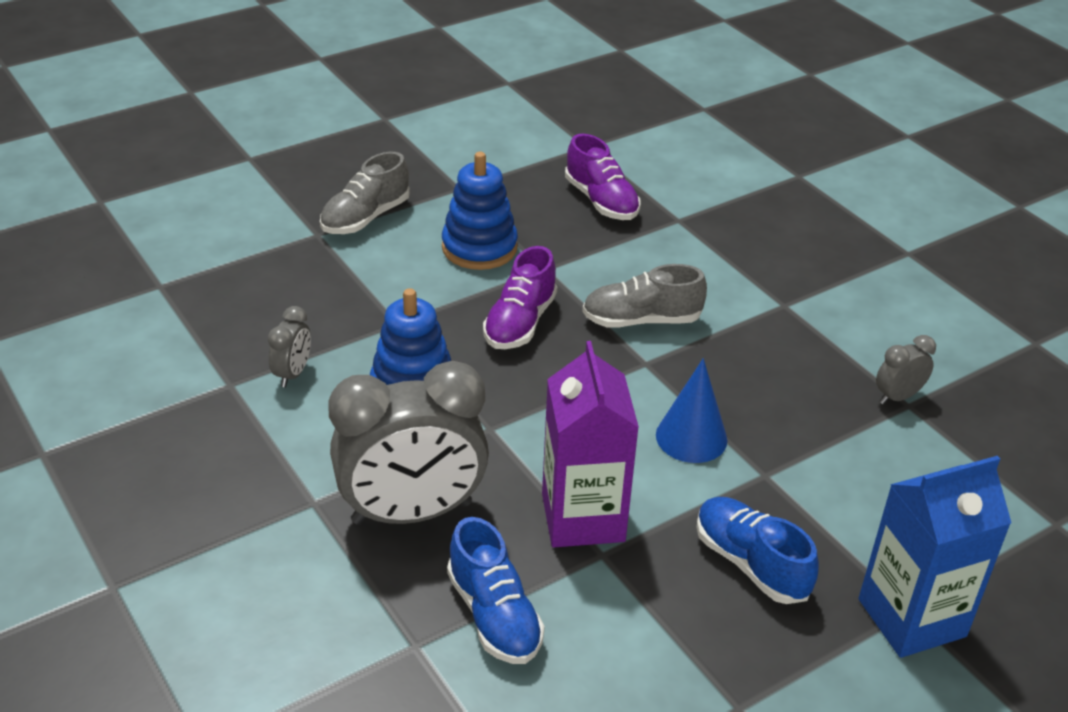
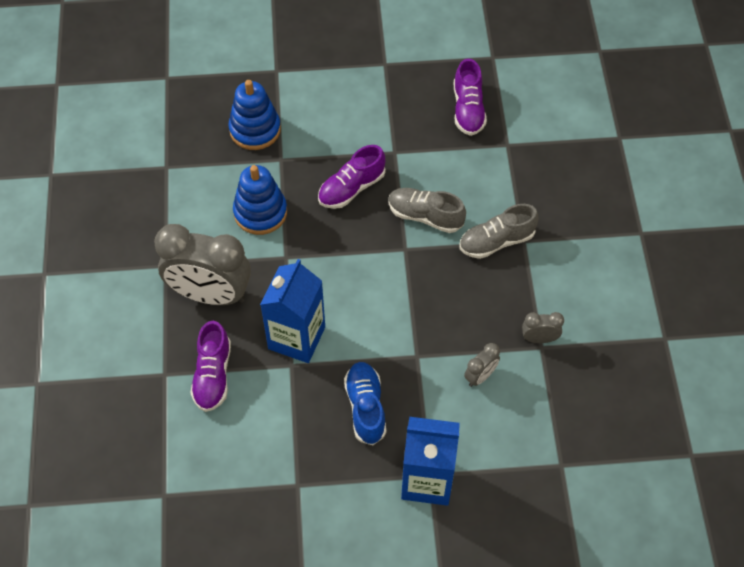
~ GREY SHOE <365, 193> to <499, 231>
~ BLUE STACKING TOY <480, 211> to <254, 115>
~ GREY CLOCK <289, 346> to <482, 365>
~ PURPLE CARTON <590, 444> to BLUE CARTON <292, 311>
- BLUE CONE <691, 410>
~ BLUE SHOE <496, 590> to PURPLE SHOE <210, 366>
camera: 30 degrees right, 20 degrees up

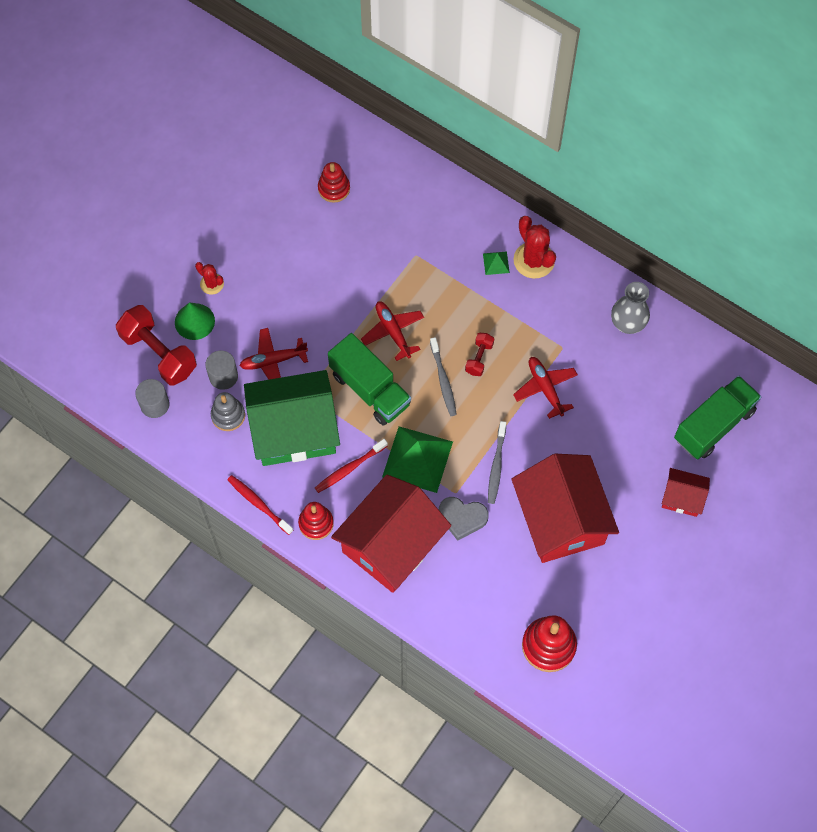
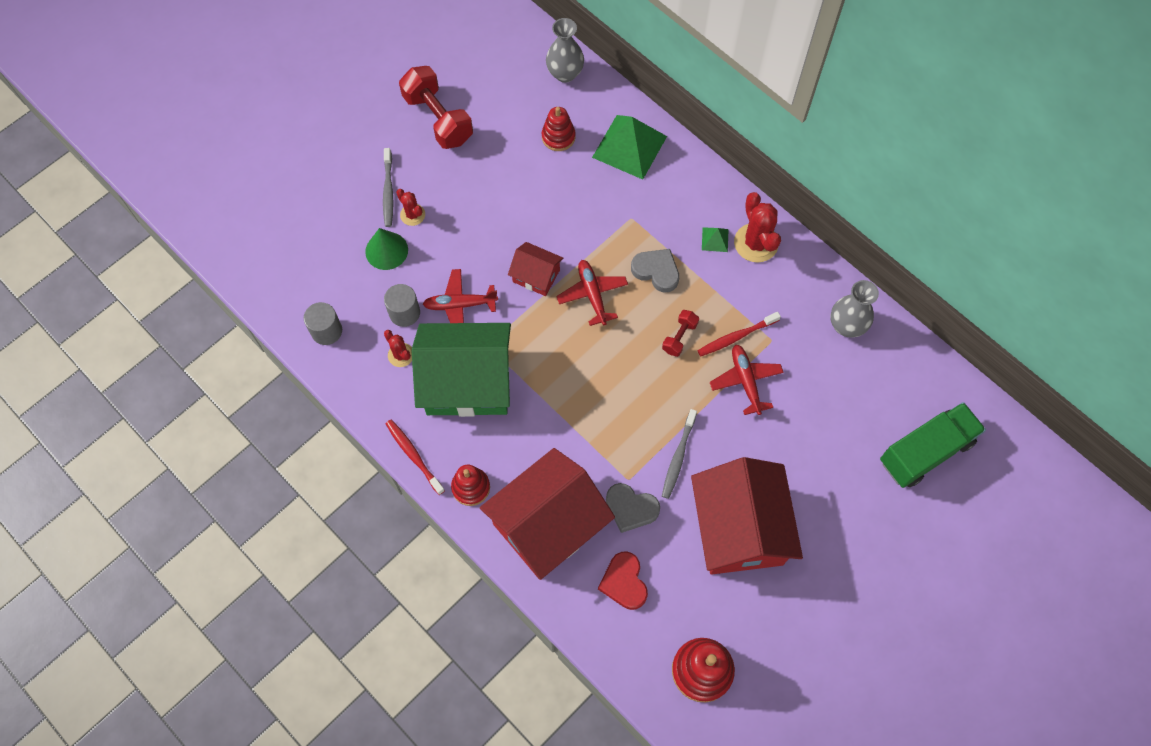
~ RED DUMBBELL <156, 345> to <436, 107>
- GREEN TRUCK <369, 379>
~ GREY TOOTHBRUSH <443, 376> to <388, 187>
~ GREY STACKING TOY <228, 411> to RED CACTUS <398, 348>
~ GREEN PYRAMID <417, 459> to <629, 147>
~ RED TOOTHBRUSH <351, 466> to <739, 334>
~ RED HOUSE <686, 492> to <535, 269>
+ GREY VASE <565, 50>
+ GREY HEART <655, 270>
+ RED HEART <623, 580>
camera: 10 degrees right, 0 degrees up

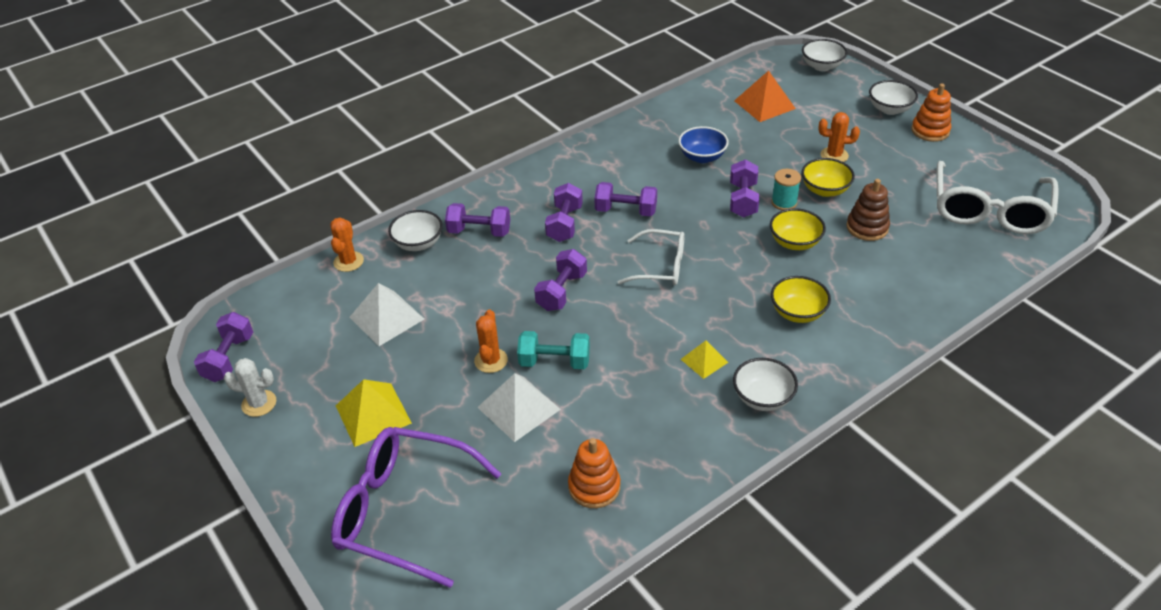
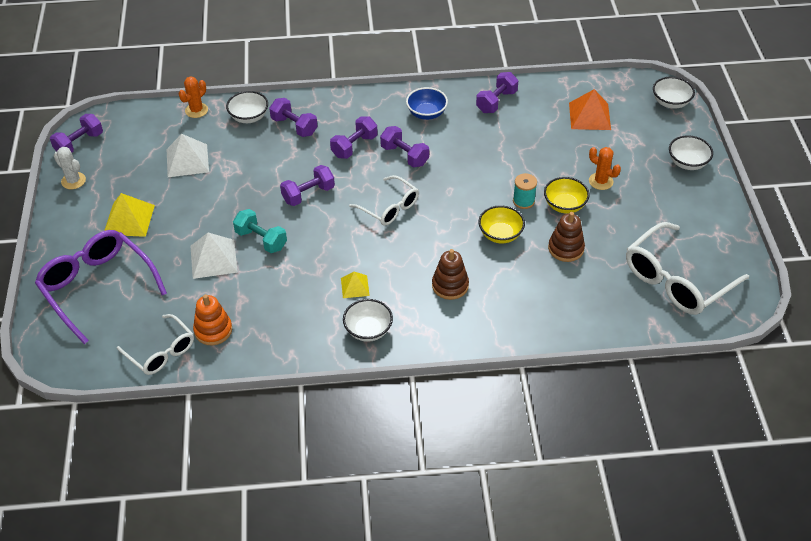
- ORANGE STACKING TOY <931, 112>
~ BLUE BOWL <703, 144> to <427, 103>
~ PURPLE DUMBBELL <744, 189> to <497, 92>
~ YELLOW BOWL <801, 299> to BROWN STACKING TOY <450, 274>
- ORANGE CACTUS <491, 341>
+ WHITE GLASSES <155, 344>
camera: 30 degrees right, 5 degrees up

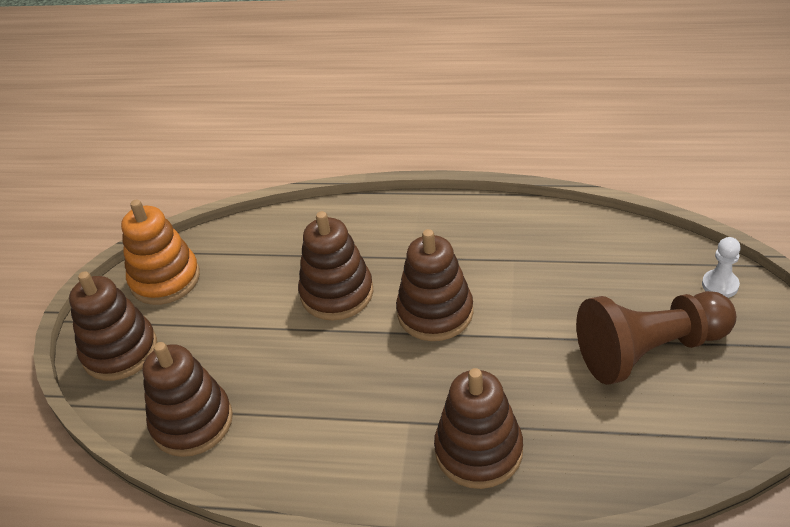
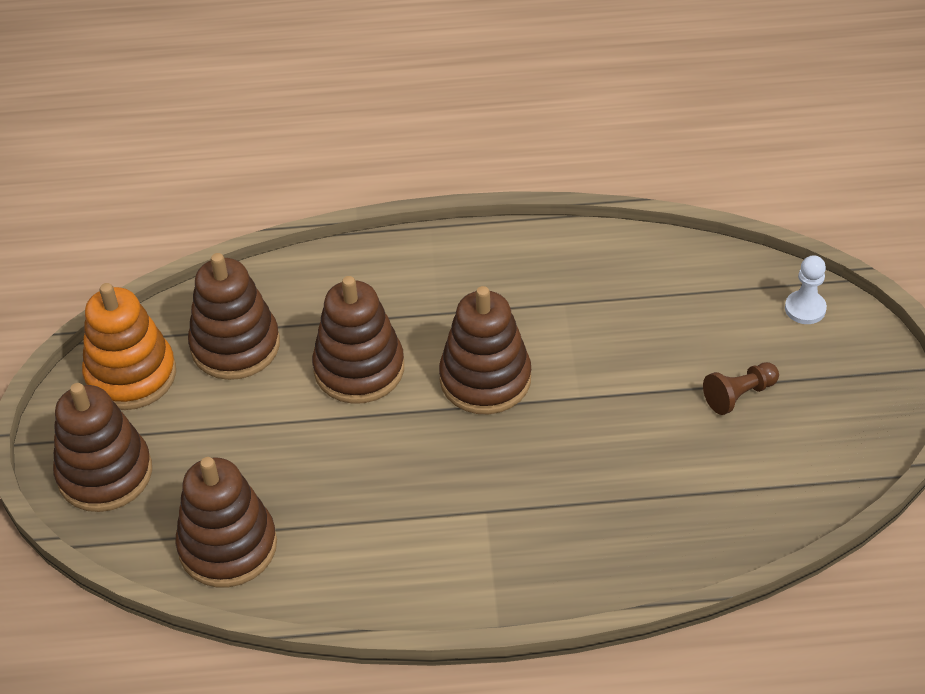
~ BROWN PAWN <656, 338> = <741, 388> x0.44
~ BROWN STACKING TOY <478, 428> to <234, 316>
camera: 15 degrees left, 5 degrees up

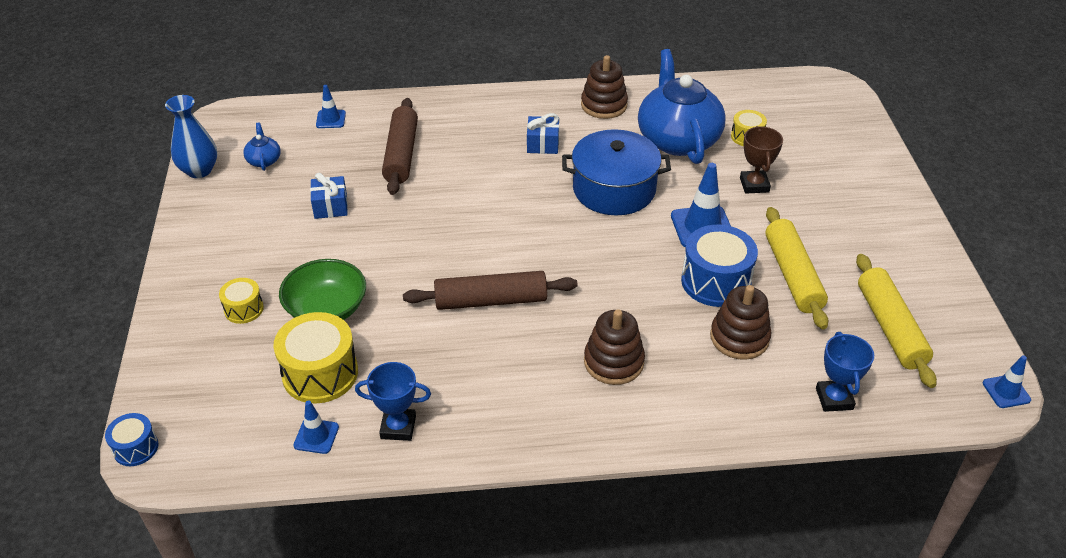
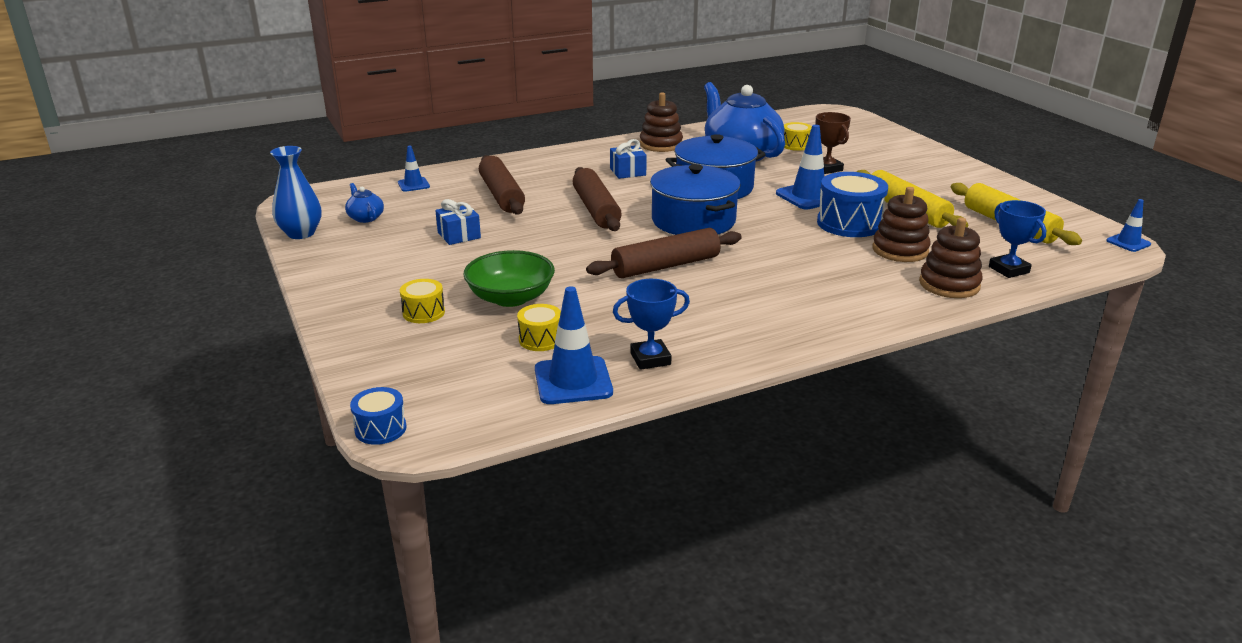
~ BROWN STACKING TOY <614, 347> to <951, 258>
~ YELLOW DRUM <316, 358> = <539, 327> x0.54
~ BLUE TRAFFIC CONE <316, 427> = <574, 345> x1.76
+ BLUE POT <695, 199>
+ BROWN ROLLING PIN <597, 199>
camera: 20 degrees left, 15 degrees down

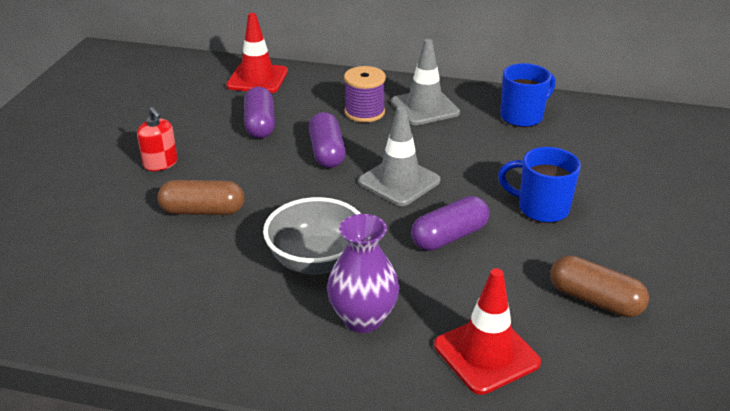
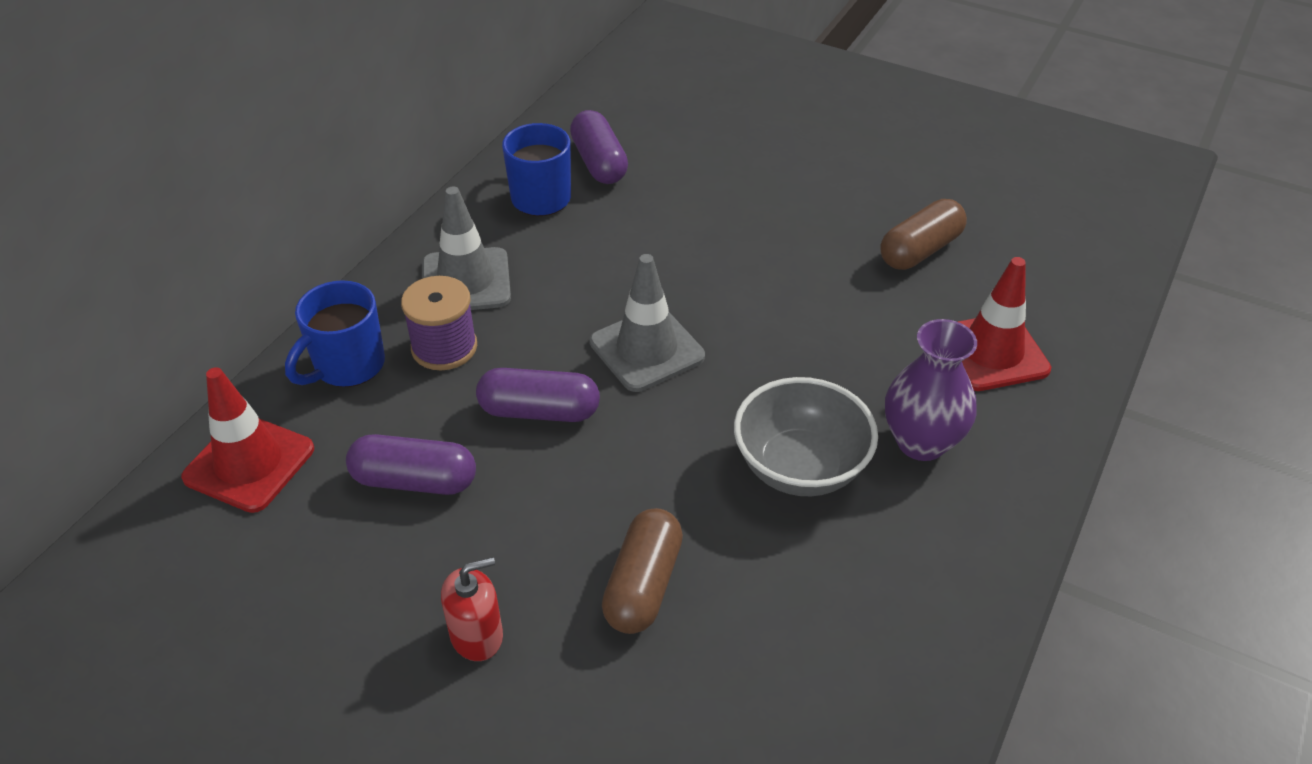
~ BLUE MUG <539, 185> to <335, 333>
~ PURPLE CAPSULE <450, 223> to <599, 147>
camera: 75 degrees left, 10 degrees up

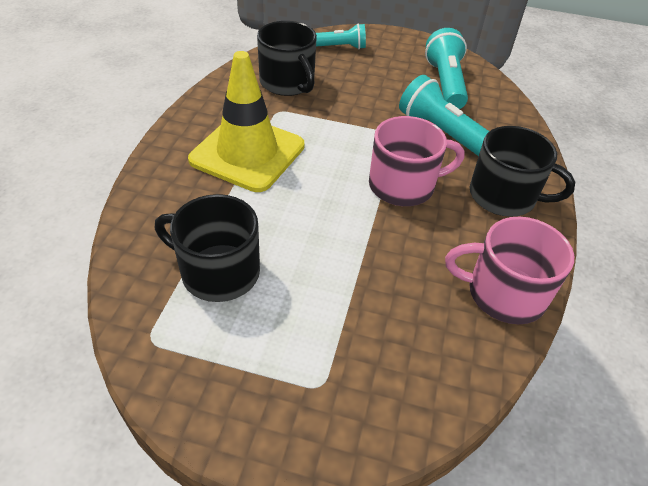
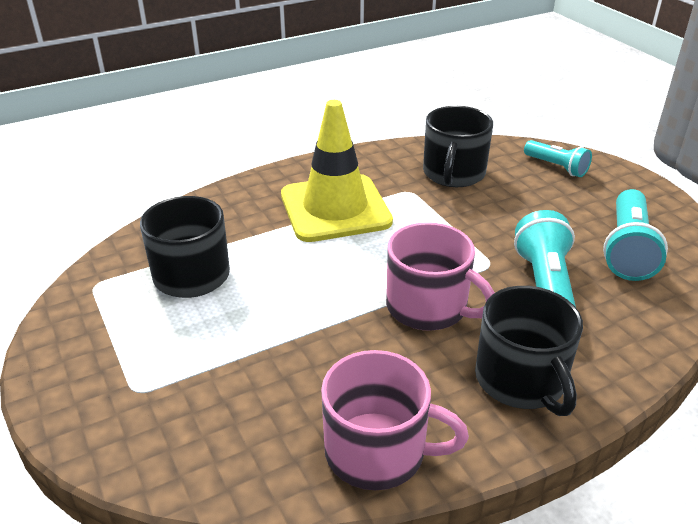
~ TURQUOISE FLASHLIGHT <446, 68> = <635, 235> 150 degrees clockwise
~ PINK MUG <509, 270> = <395, 420> 135 degrees clockwise
camera: 50 degrees right, 10 degrees down

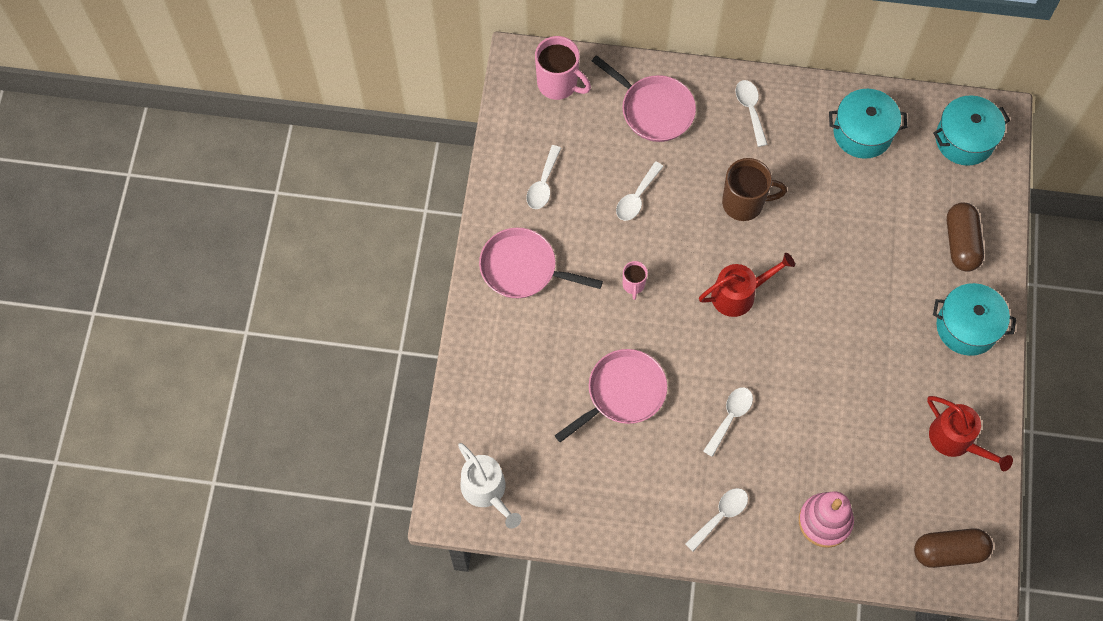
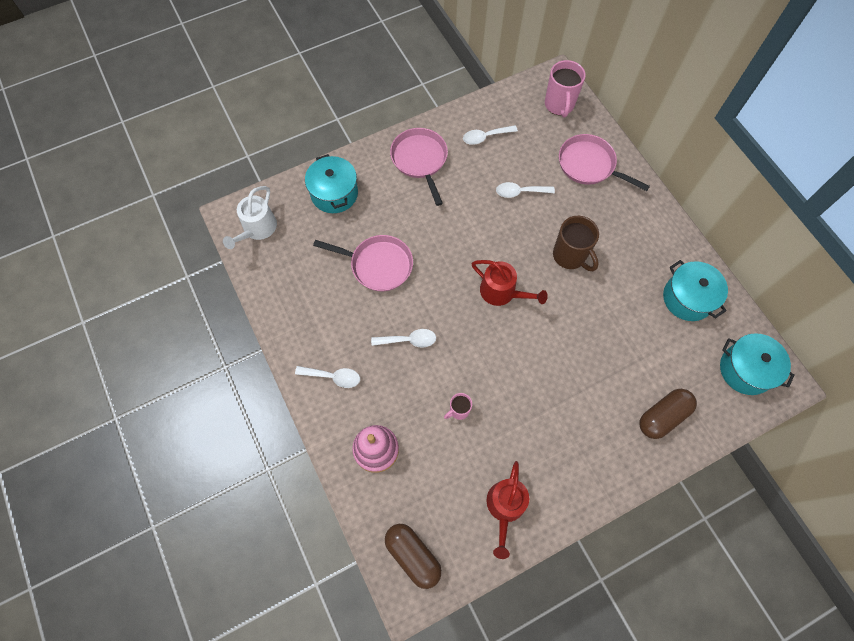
~ PINK PAN <644, 98> = <604, 162> 120 degrees clockwise
- WHITE SPOON <751, 113>
~ PINK MUG <635, 280> to <458, 406>
~ TURQUOISE POT <974, 319> to <331, 183>
camera: 55 degrees right, 0 degrees up

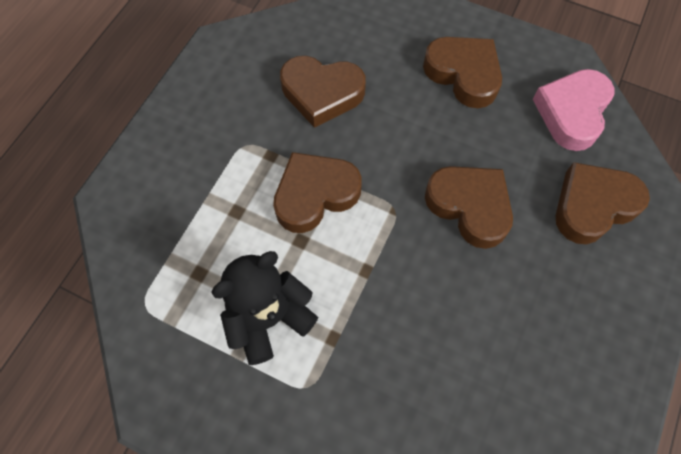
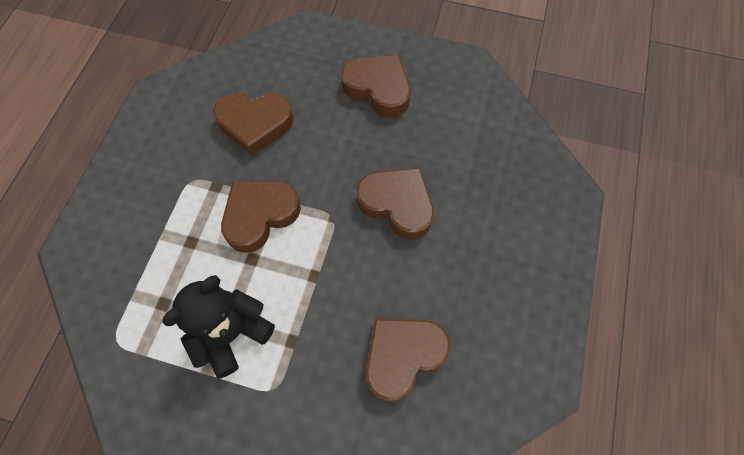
- PINK HEART <573, 110>
~ BROWN HEART <603, 203> to <408, 360>
camera: 10 degrees left, 0 degrees up

